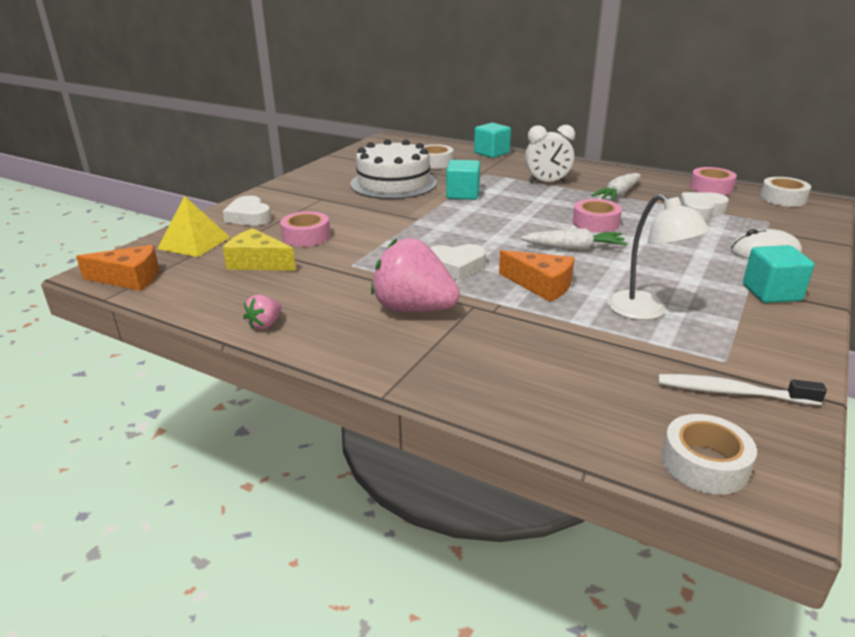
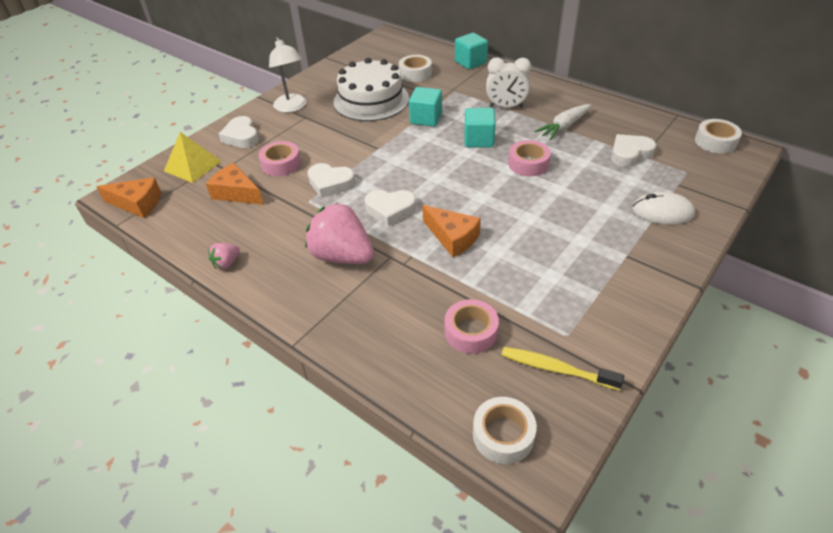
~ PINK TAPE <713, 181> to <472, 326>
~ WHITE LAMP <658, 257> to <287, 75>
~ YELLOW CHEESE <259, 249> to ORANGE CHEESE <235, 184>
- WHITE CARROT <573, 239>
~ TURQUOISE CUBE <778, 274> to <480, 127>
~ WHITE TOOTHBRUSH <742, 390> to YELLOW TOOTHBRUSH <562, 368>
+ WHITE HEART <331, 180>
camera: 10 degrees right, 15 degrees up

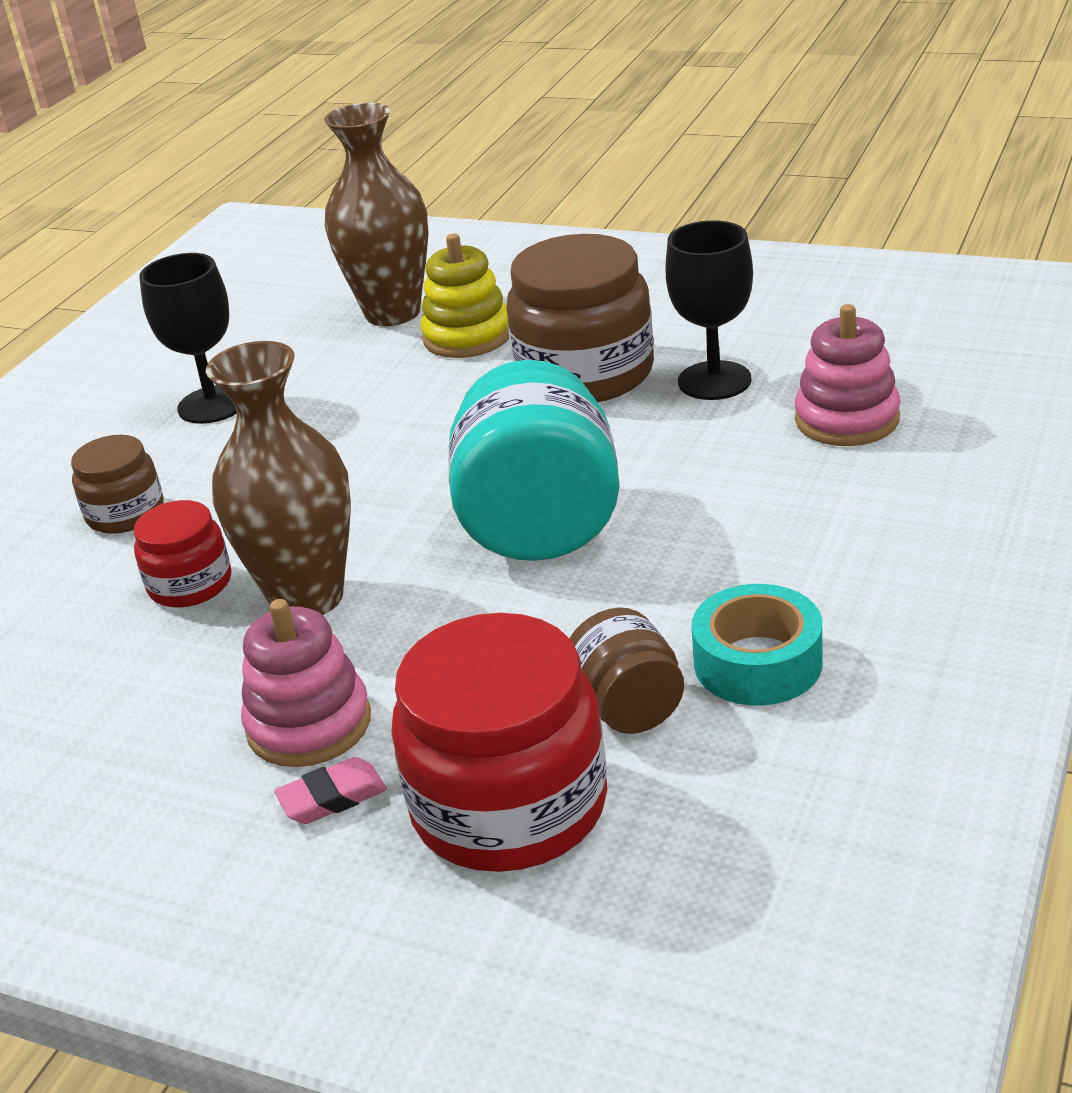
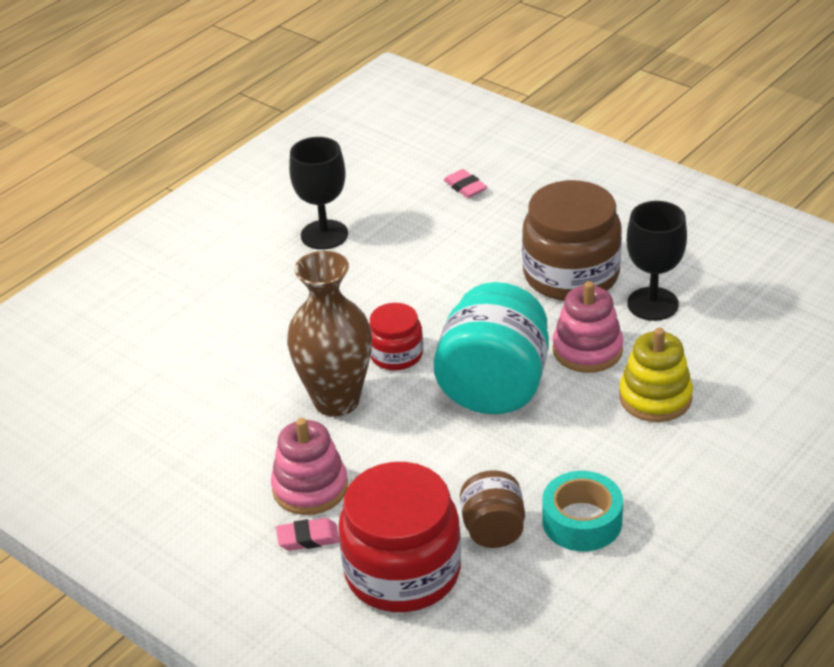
~ BROWN VASE <376, 214> to PINK ERASER <465, 183>
~ YELLOW STACKING TOY <464, 295> to <656, 375>
~ PINK STACKING TOY <848, 375> to <588, 327>
- BROWN JAR <117, 484>
~ RED JAR <182, 554> to <396, 336>
camera: 15 degrees right, 5 degrees up

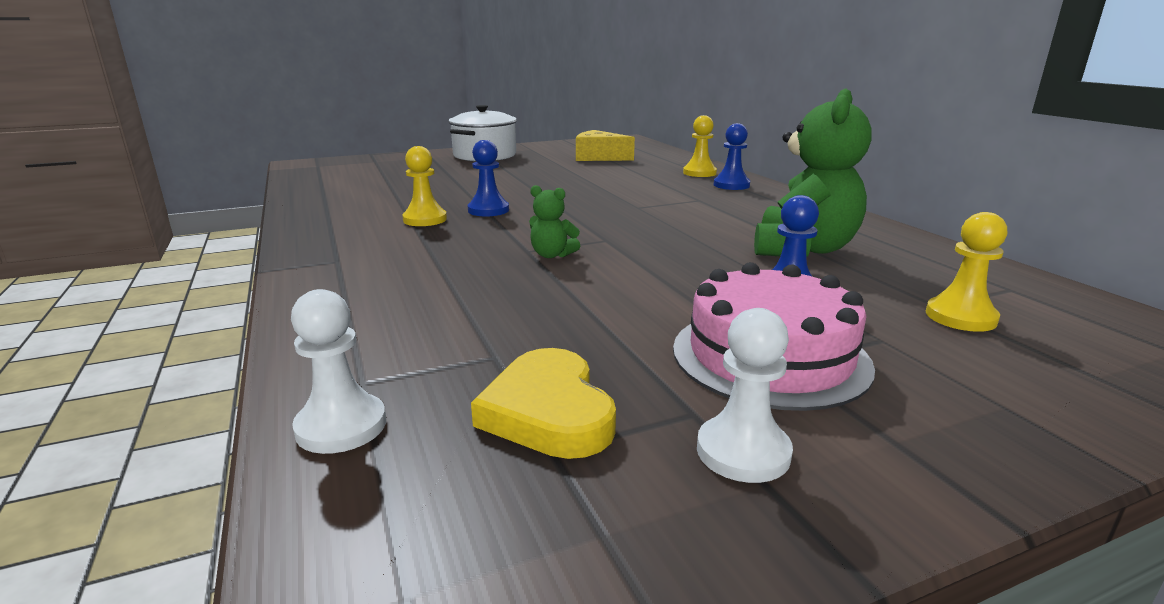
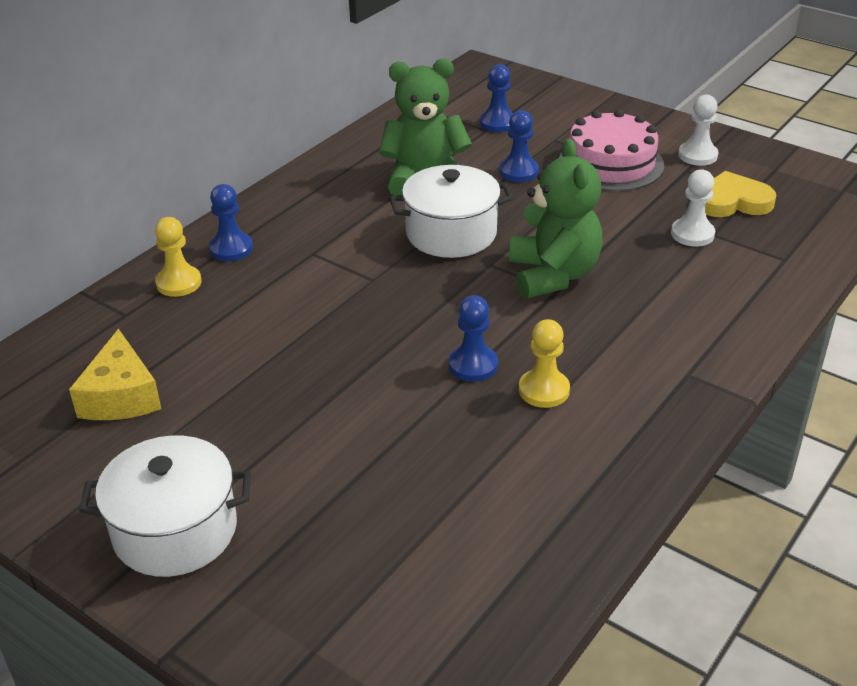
~ GREEN TEDDY BEAR <554, 221> = <556, 219> x2.18
~ YELLOW PAWN <966, 272> to BLUE PAWN <496, 98>
~ WHITE PAWN <338, 371> to <693, 208>
~ YELLOW HEART <543, 403> = <741, 194> 135 degrees counterclockwise
+ WHITE POT <451, 211>
camera: 120 degrees left, 15 degrees up

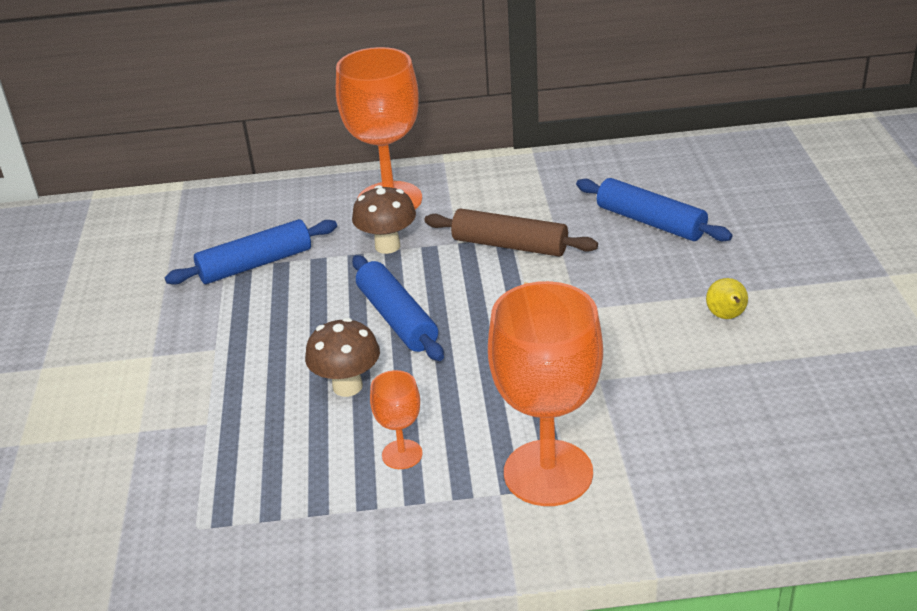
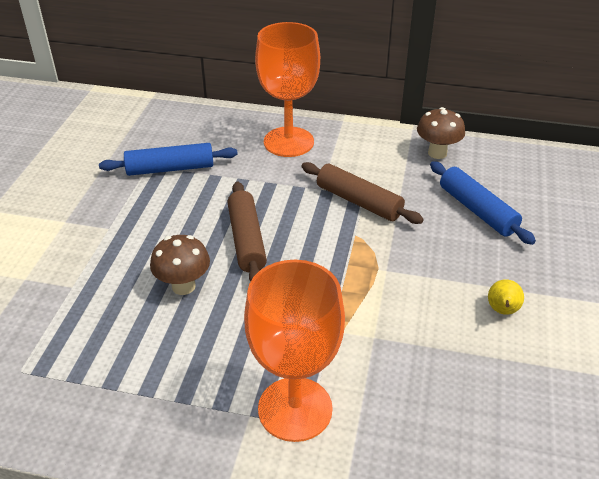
~ BROWN MUSHROOM <384, 219> to <441, 133>
~ BLUE ROLLING PIN <398, 308> to BROWN ROLLING PIN <247, 231>
- ORANGE GOBLET <396, 419>
camera: 15 degrees right, 5 degrees up

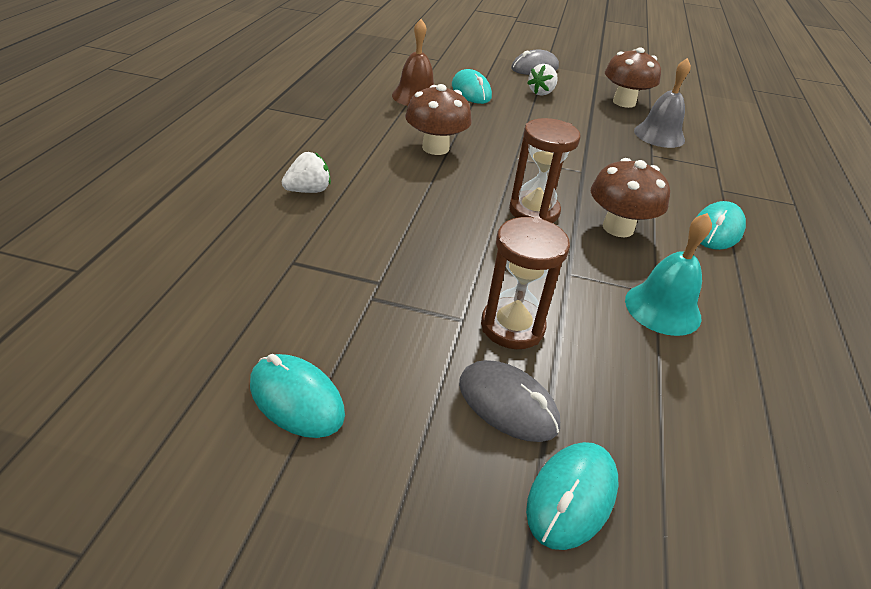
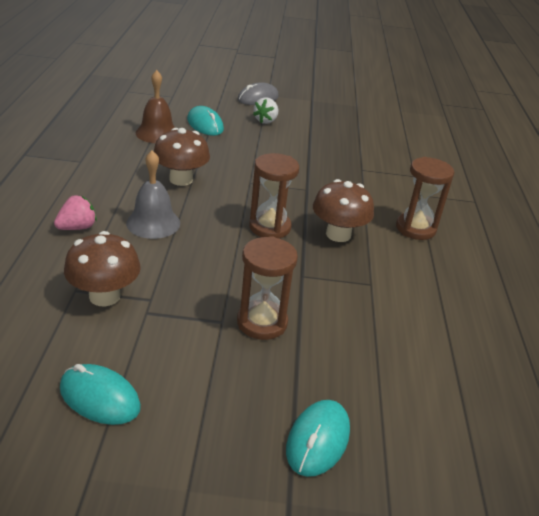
~ BROWN MUSHROOM <633, 77> to <102, 268>
~ GREY BELL <662, 103> to <153, 194>
~ WHITE STRAWBERRY <306, 172> to PINK STRAWBERRY <75, 212>
~ TURQUOISE MOUSE <721, 225> to BROWN HOURGLASS <425, 198>
- TURQUOISE BELL <668, 274>
- GREY MOUSE <509, 401>
camera: 10 degrees left, 5 degrees down

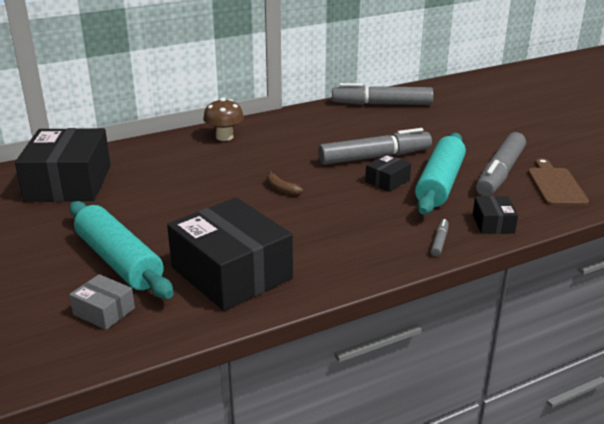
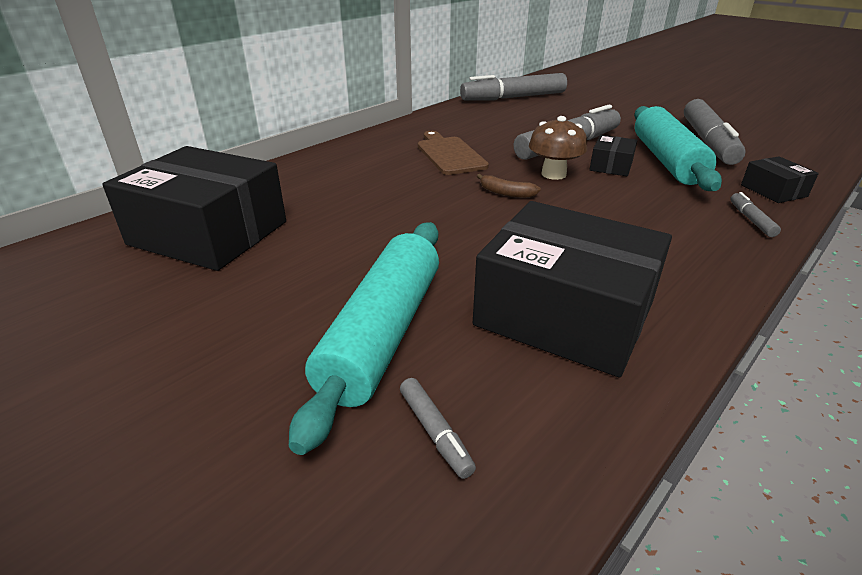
~ BROWN MUSHROOM <223, 119> to <558, 148>
~ BLACK BOX <63, 165> = <194, 208> 45 degrees counterclockwise
~ BROWN CUTTING BOARD <558, 182> to <453, 153>
~ TURQUOISE ROLLING PIN <121, 250> = <364, 338> 75 degrees clockwise
~ GREY BOX <102, 302> to GREY MARKER <438, 428>
camera: 20 degrees left, 5 degrees up

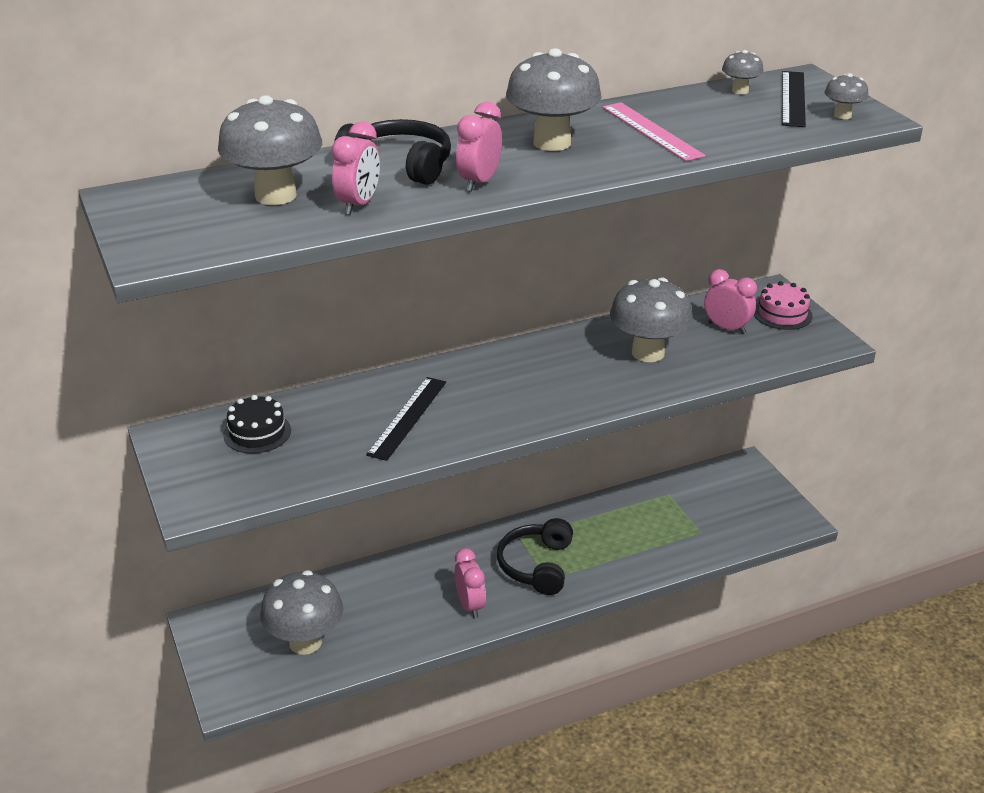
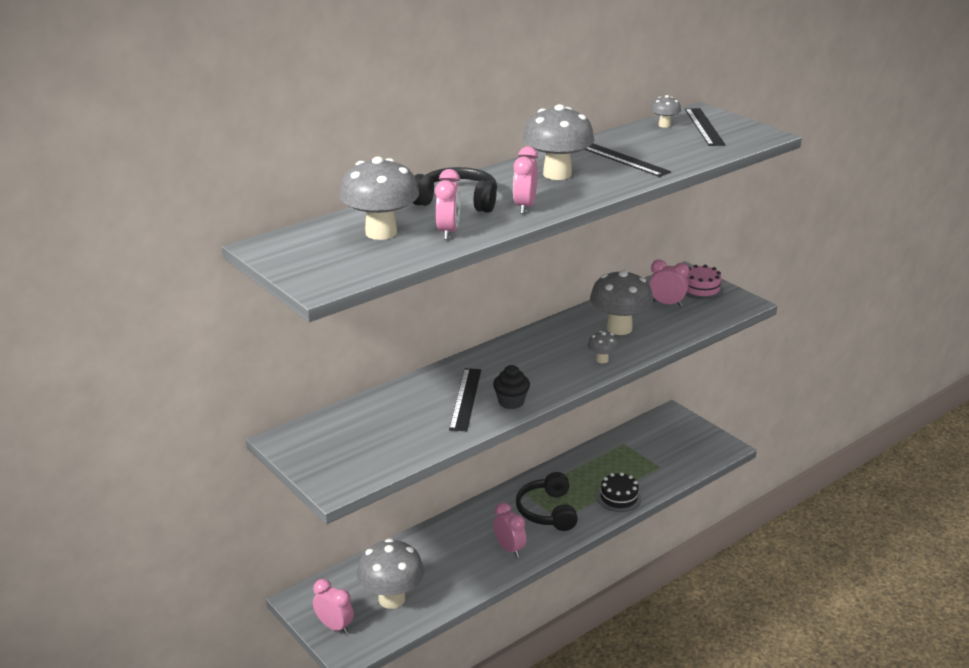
~ GREY MUSHROOM <847, 96> to <603, 347>
~ PINK RULER <653, 131> to BLACK RULER <627, 160>
~ BLACK CAKE <257, 424> to <619, 492>
+ BLACK CUPCAKE <511, 387>
+ PINK CLOCK <333, 606>
camera: 15 degrees left, 5 degrees down

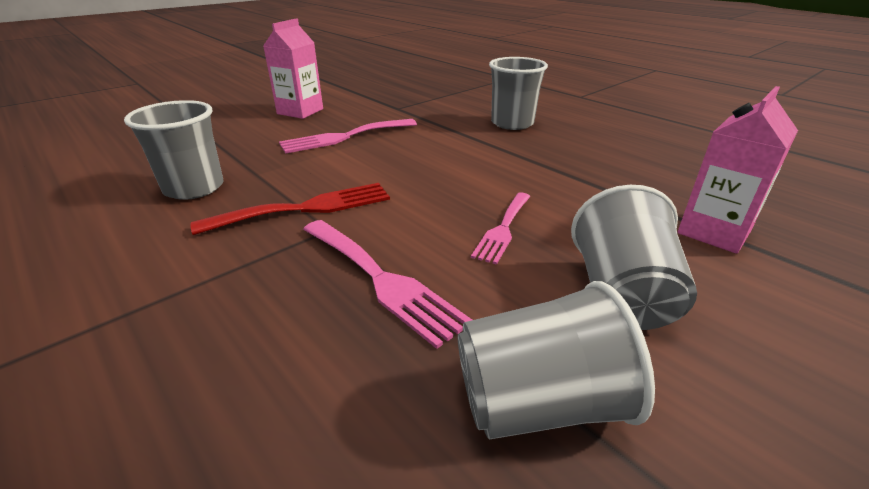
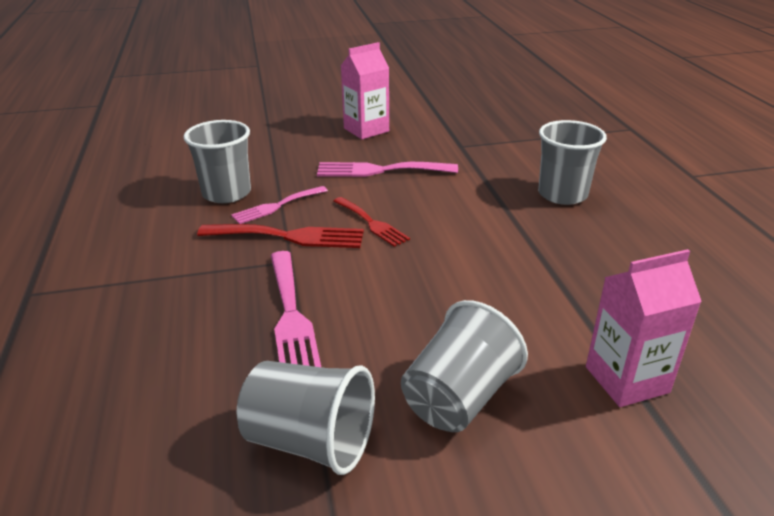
~ PINK FORK <500, 229> to <279, 205>
+ RED FORK <371, 222>
camera: 30 degrees right, 0 degrees up

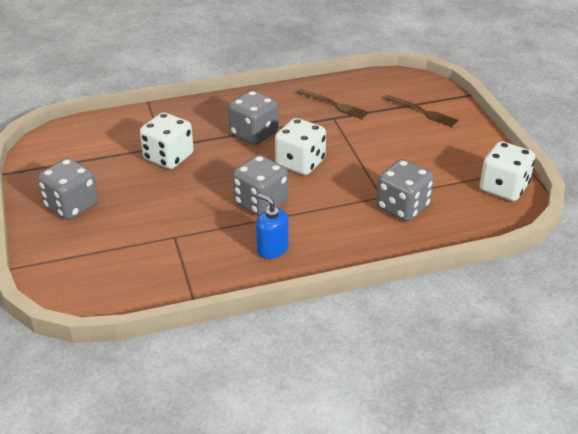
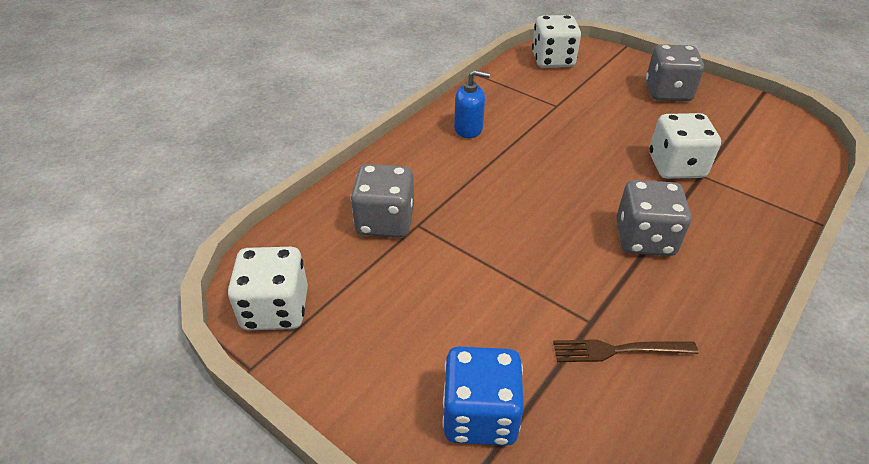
~ BROWN FORK <421, 111> to BLUE DICE <483, 396>
~ WHITE DICE <300, 146> to <556, 41>
- GREY DICE <260, 185>
camera: 145 degrees right, 5 degrees up

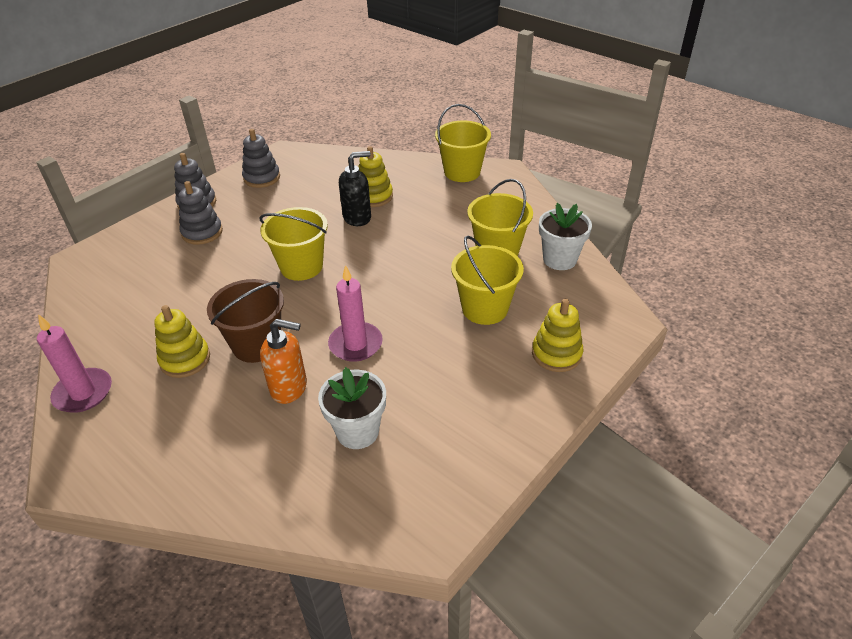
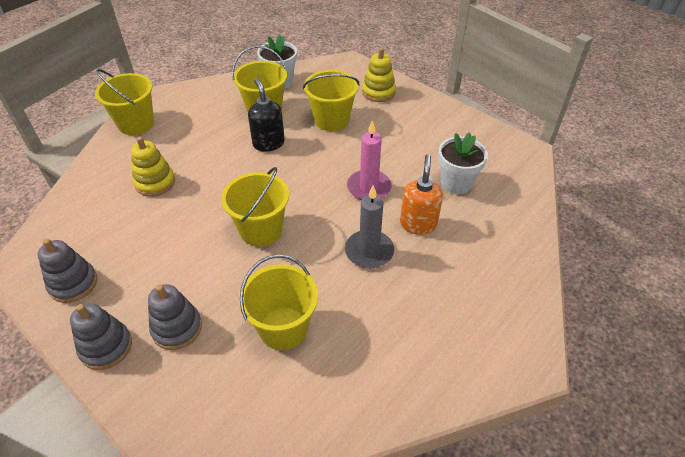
~ BLACK SOAP DISPENSER <355, 188> to <266, 115>
~ BROWN BUCKET <245, 321> to GREY CANDLE <369, 226>
- YELLOW STACKING TOY <182, 341>
- PINK CANDLE <74, 363>
+ YELLOW BUCKET <278, 302>
camera: 90 degrees left, 5 degrees up

